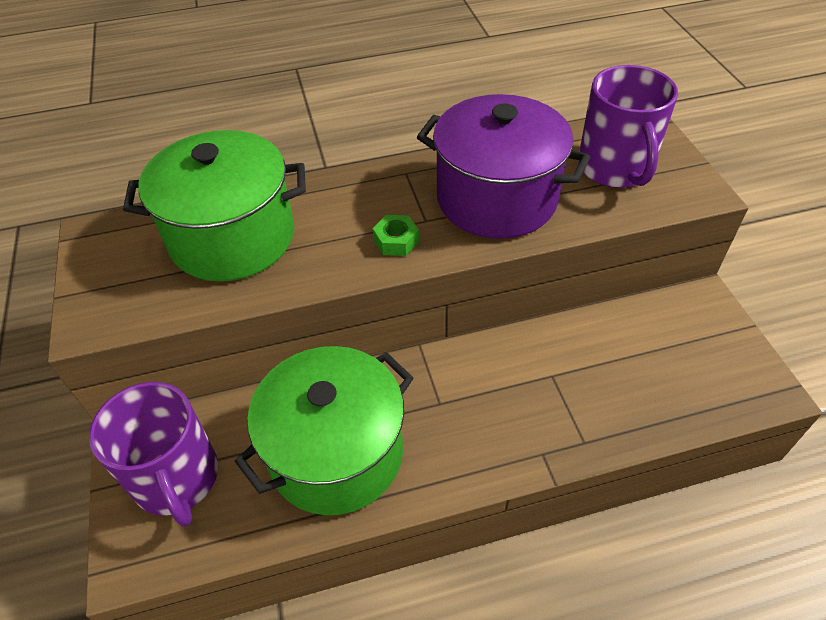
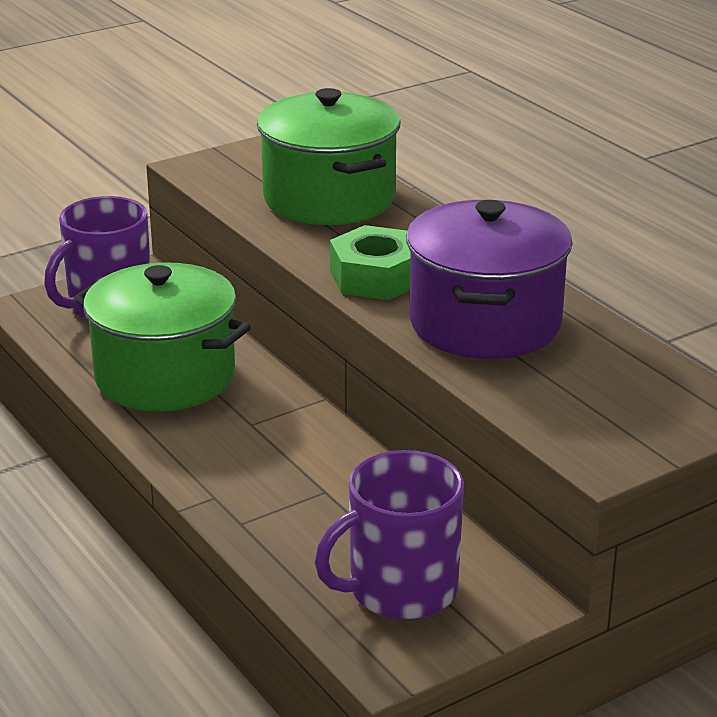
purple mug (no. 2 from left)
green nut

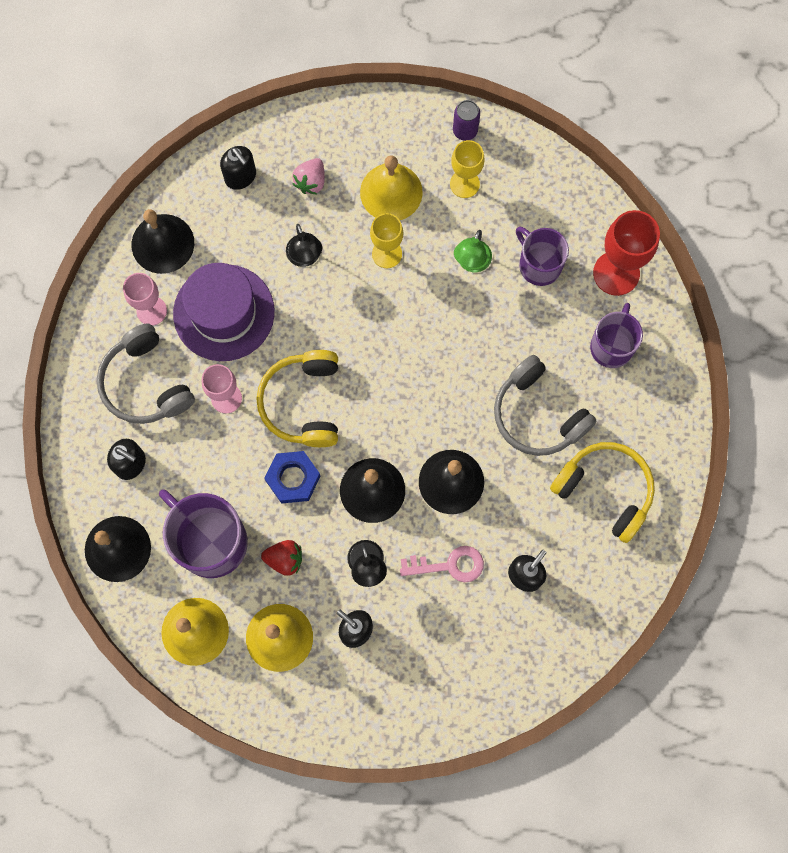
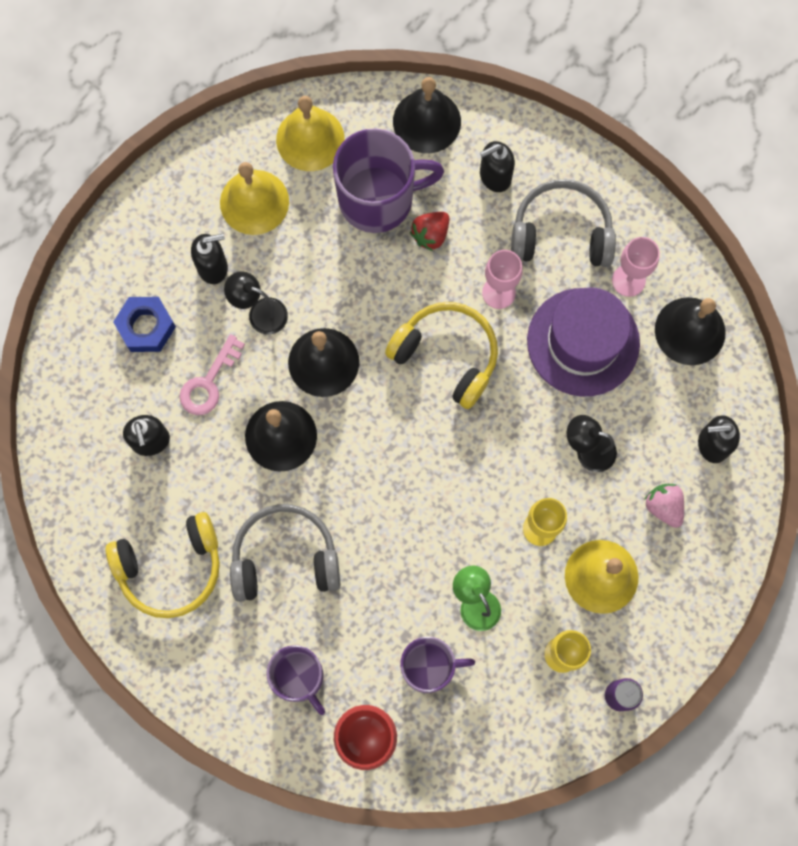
red strawberry
blue nut

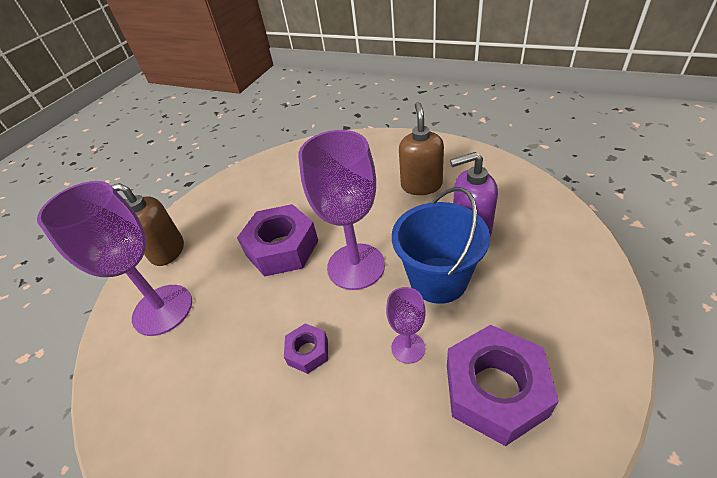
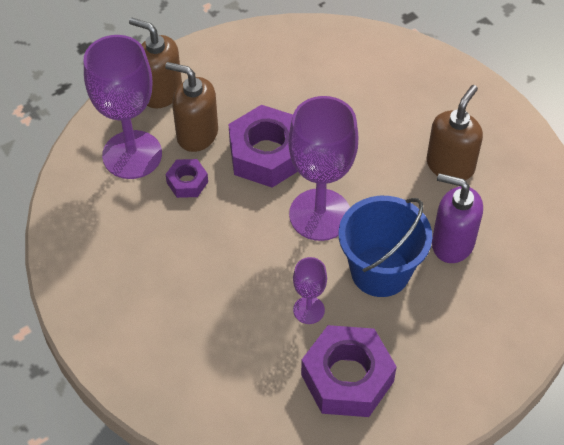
brown soap dispenser (no. 2 from left)
purple nut (no. 1 from left)

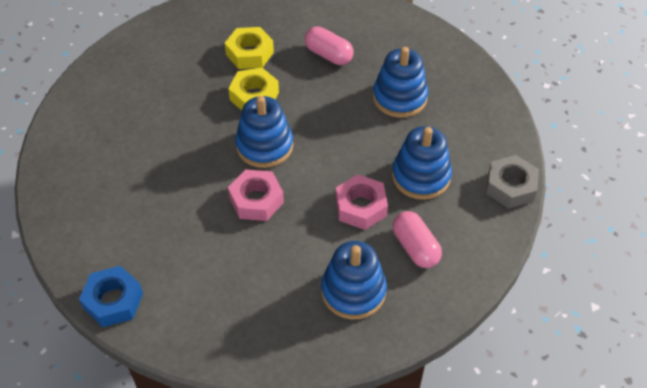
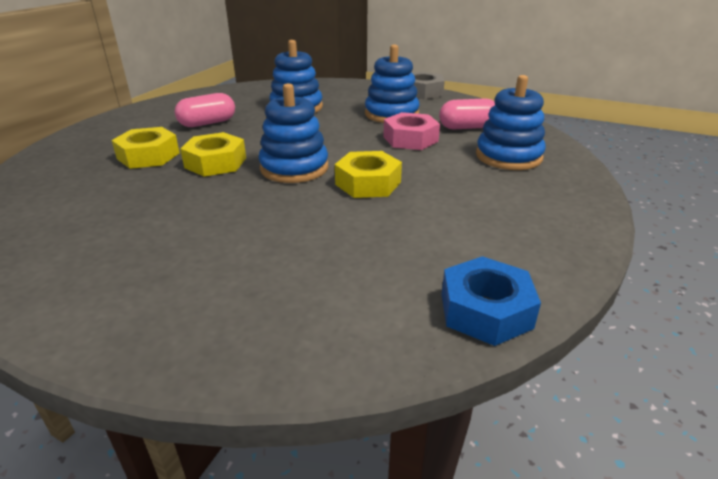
yellow nut (no. 3 from left)

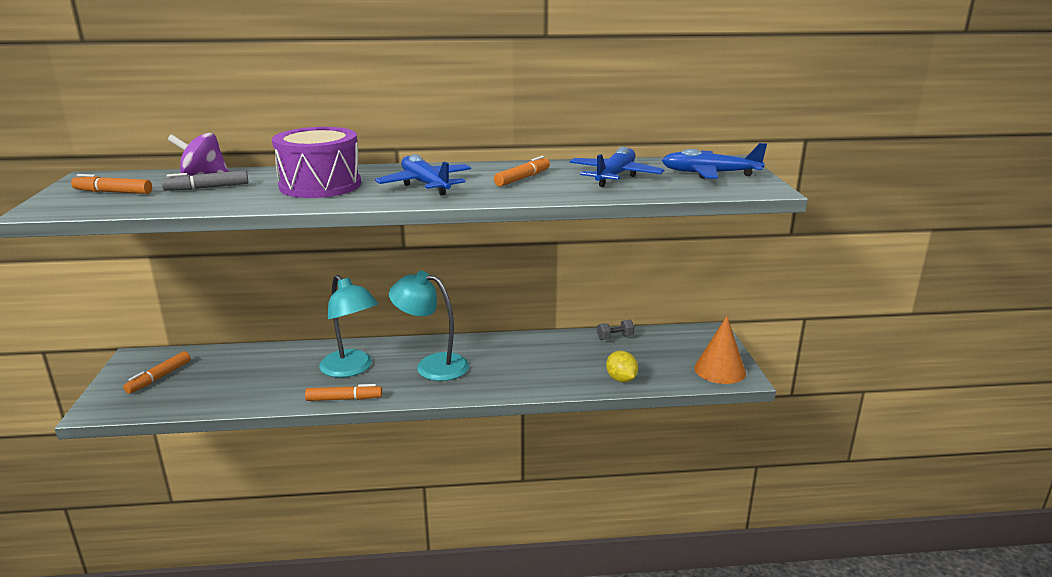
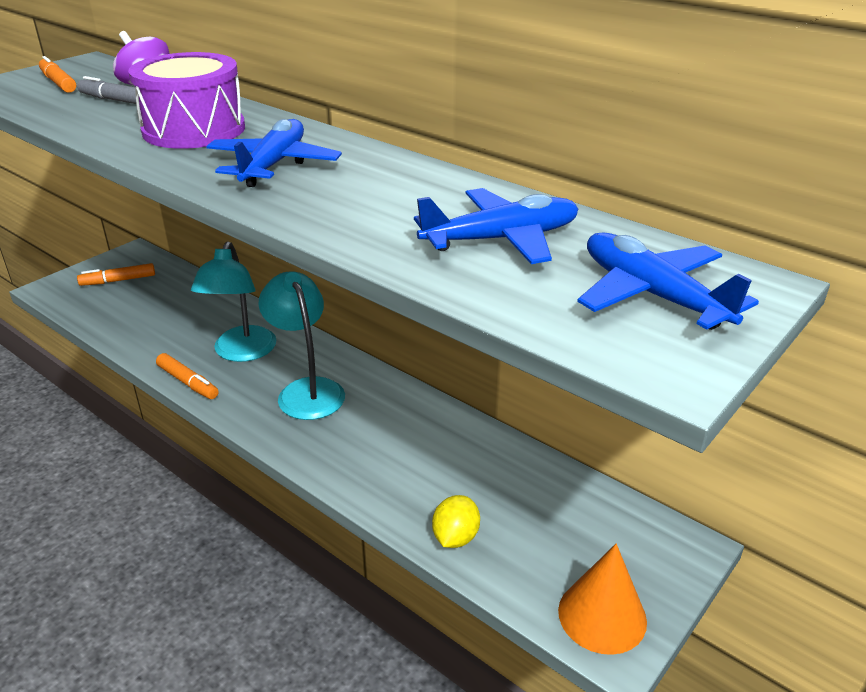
orange marker (no. 4 from left in the first image)
grey dumbbell

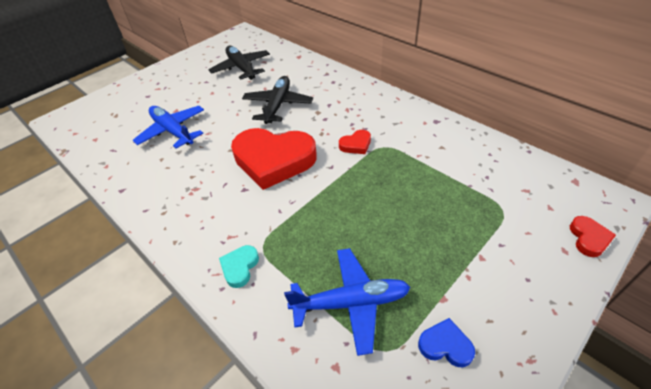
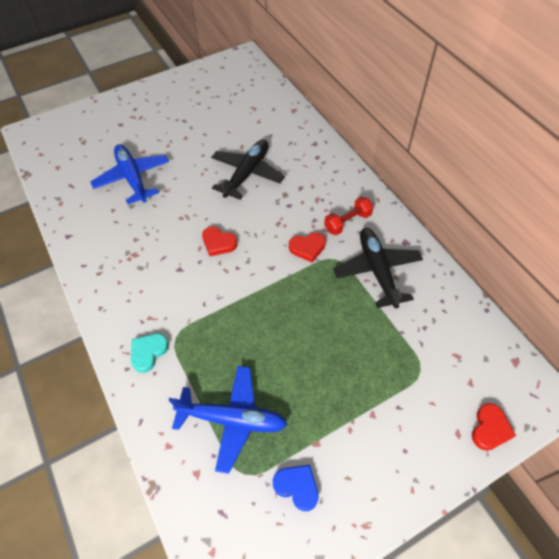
red dumbbell
black plane (no. 2 from left)
red heart (no. 1 from left)

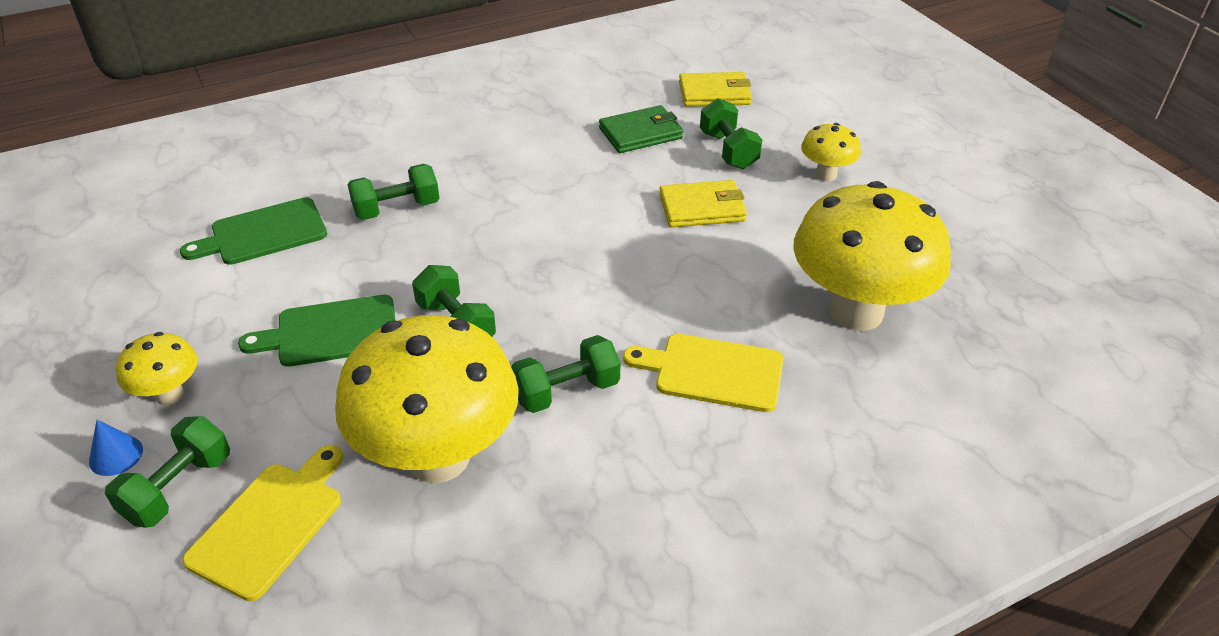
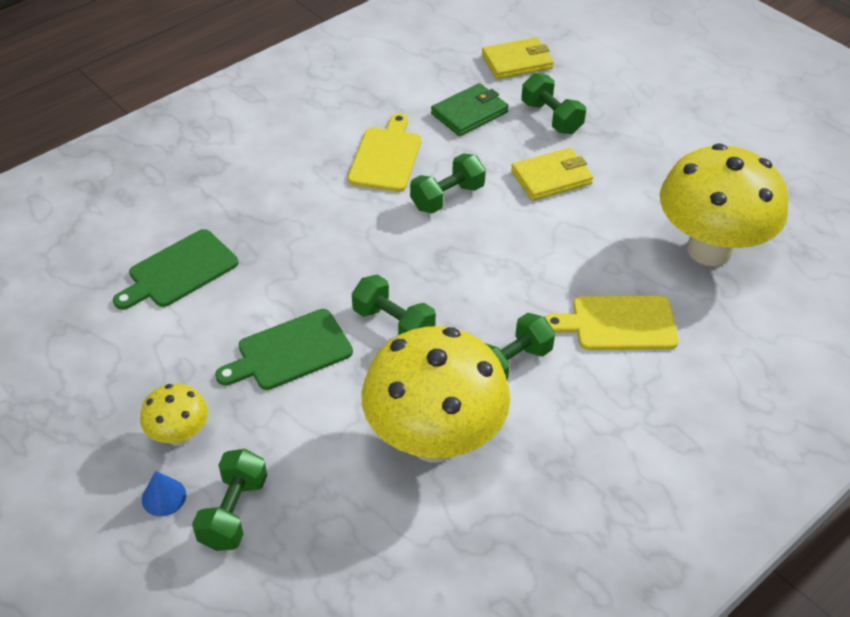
yellow mushroom (no. 3 from left in the first image)
yellow cutting board (no. 1 from left)
green dumbbell (no. 3 from left)

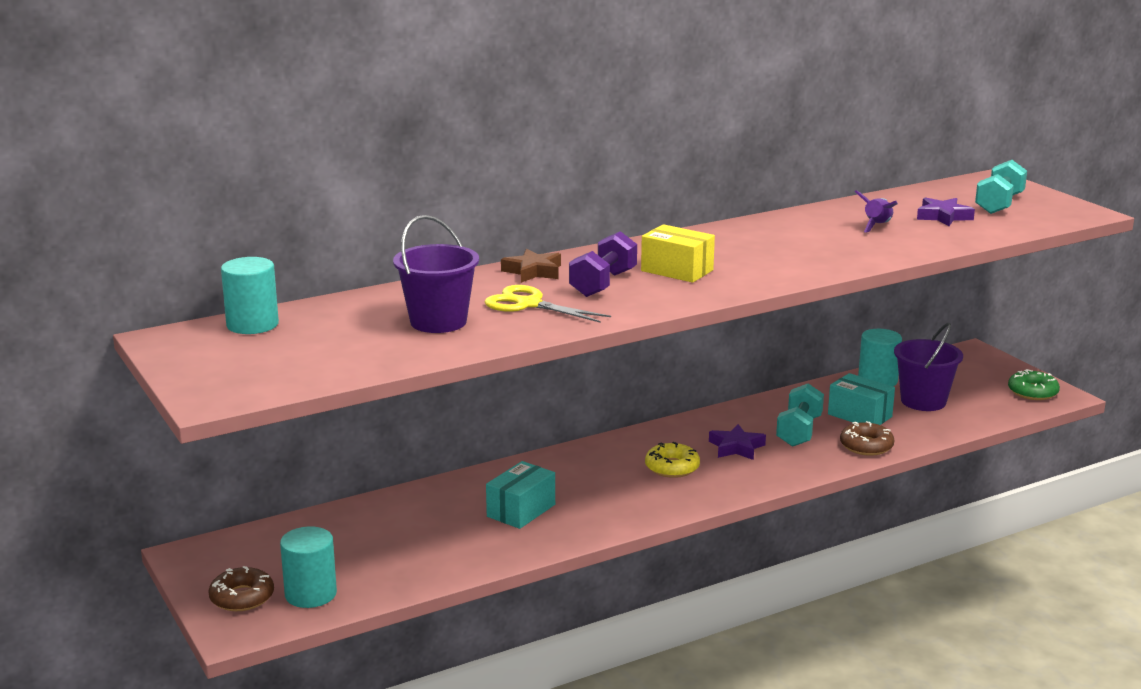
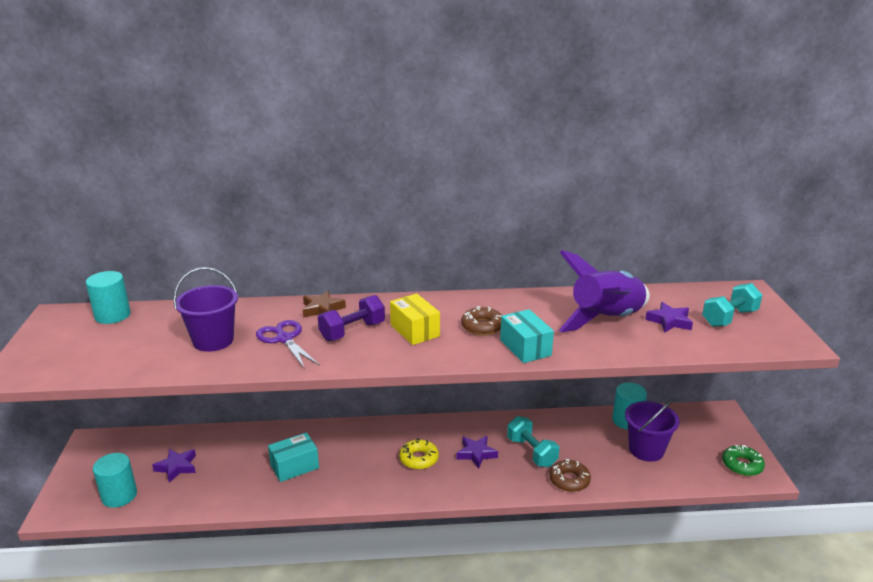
purple star (no. 1 from left)
brown donut (no. 1 from left)
turquoise box (no. 2 from left)
purple scissors
turquoise dumbbell (no. 1 from left)
purple rocket

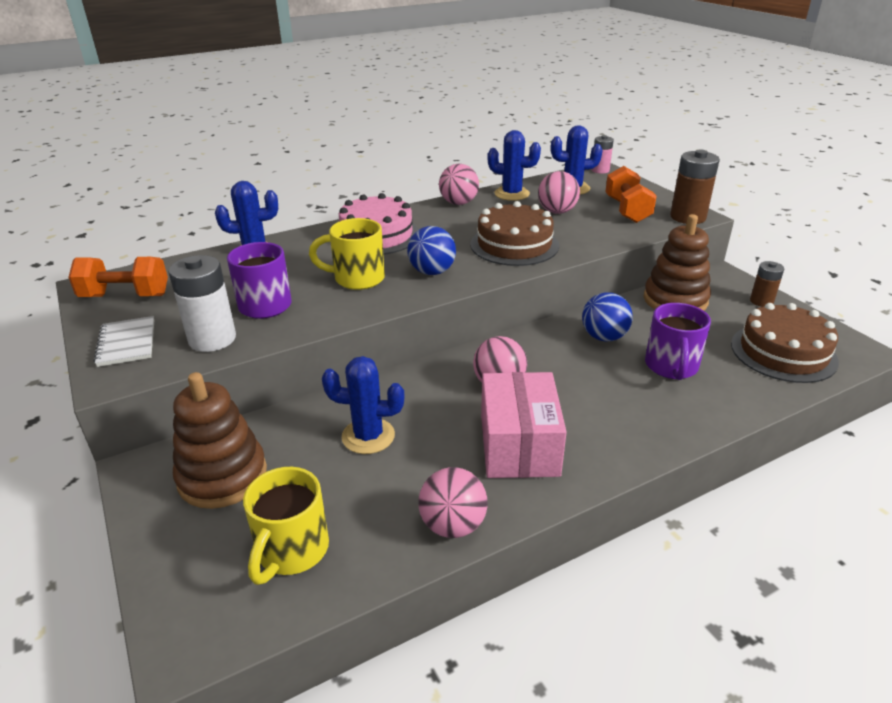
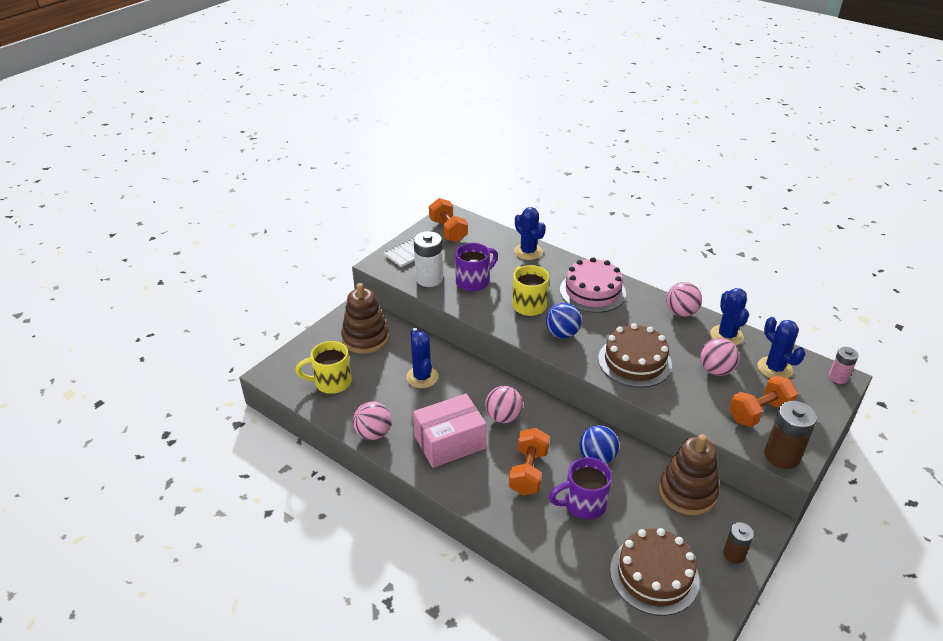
orange dumbbell (no. 2 from left)

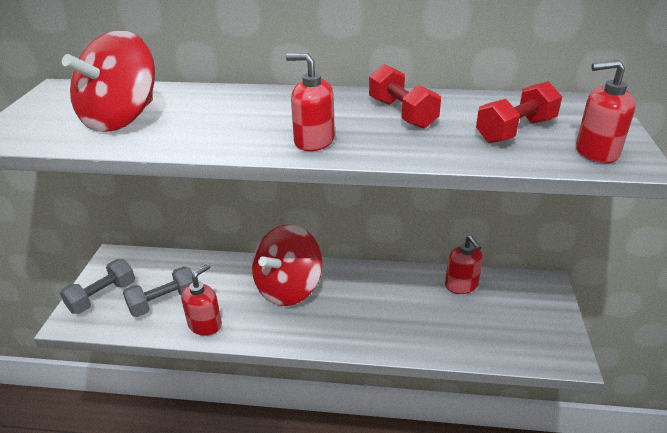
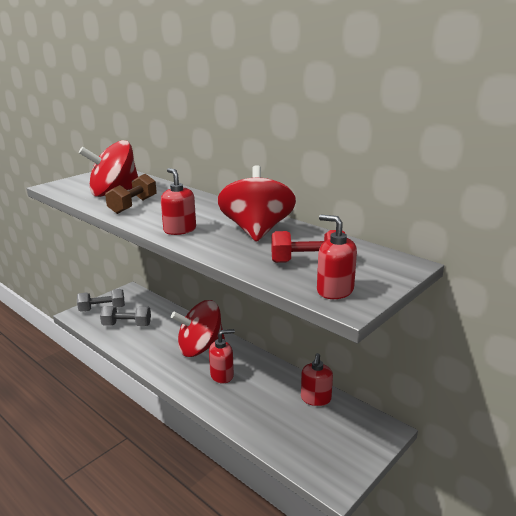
brown dumbbell
red soap dispenser (no. 2 from left)
red spinning top (no. 3 from left)

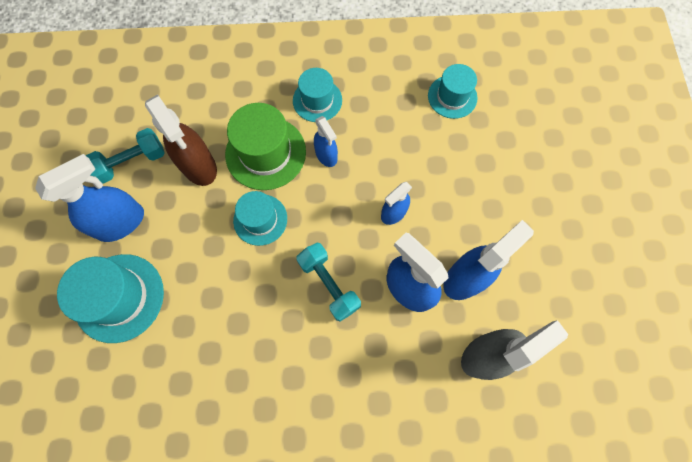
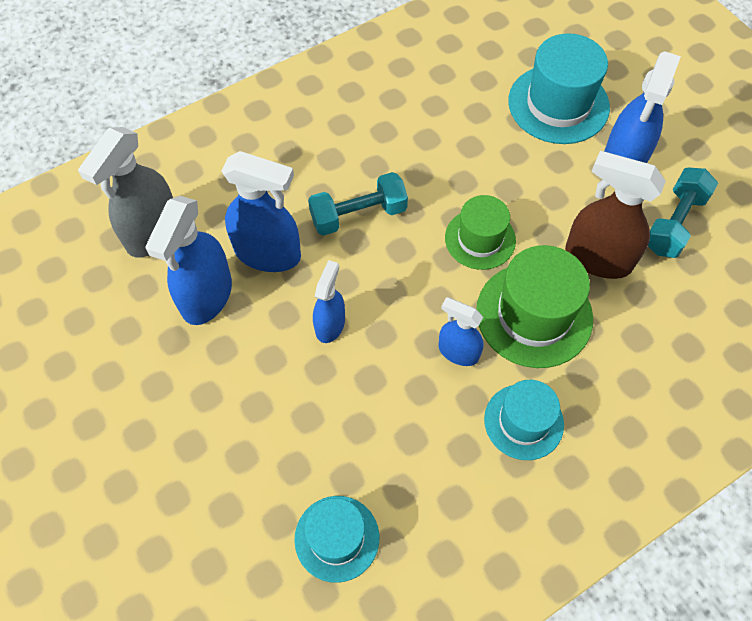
green hat (no. 1 from left)
turquoise dumbbell (no. 1 from left)

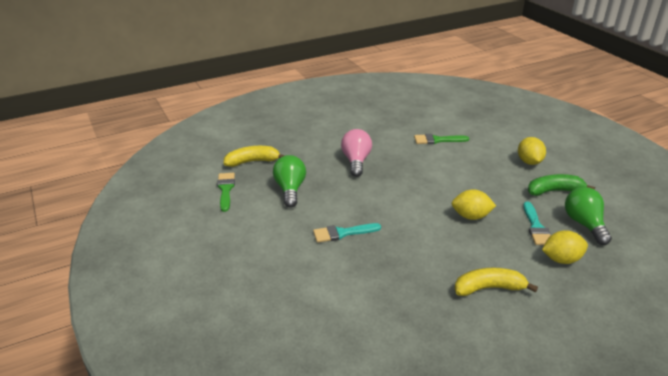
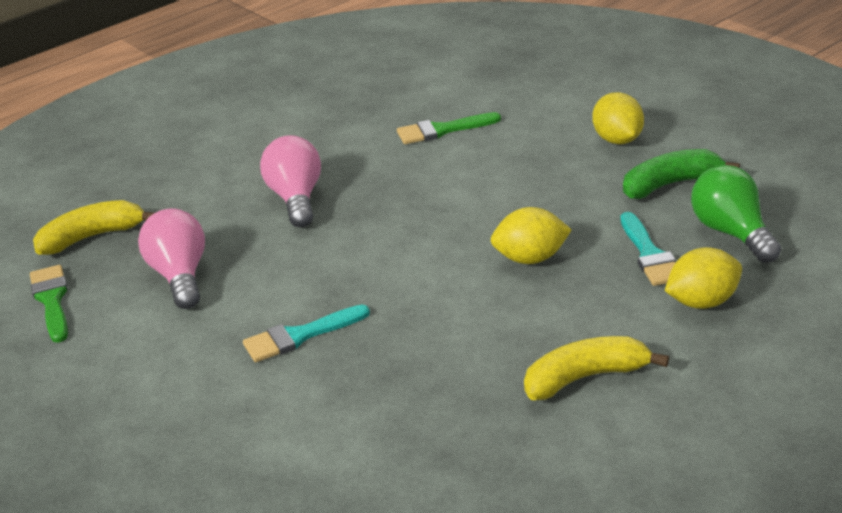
pink light bulb (no. 1 from left)

